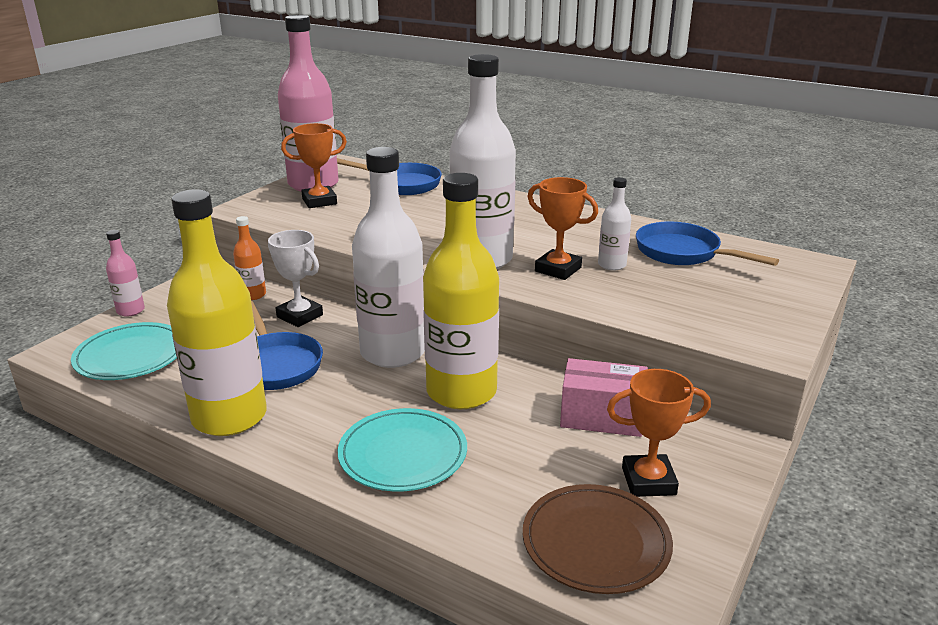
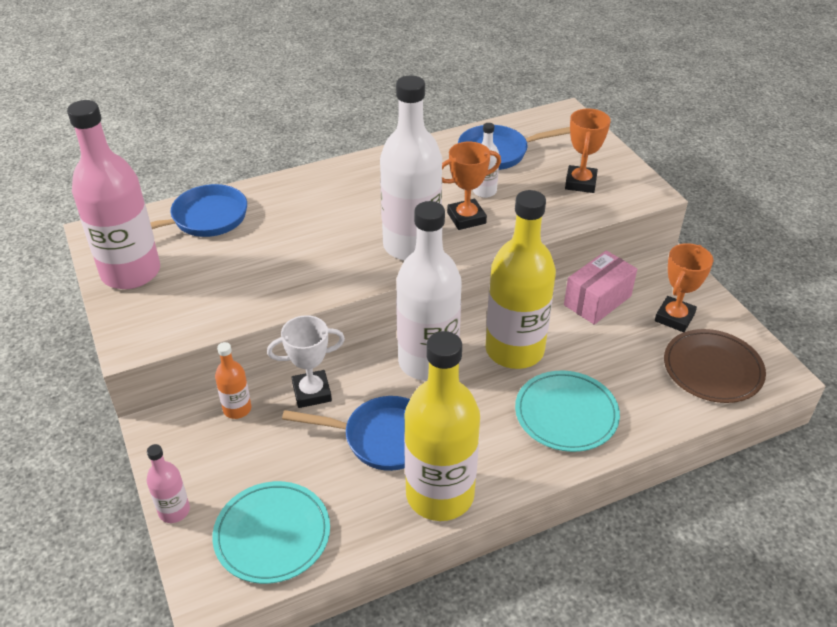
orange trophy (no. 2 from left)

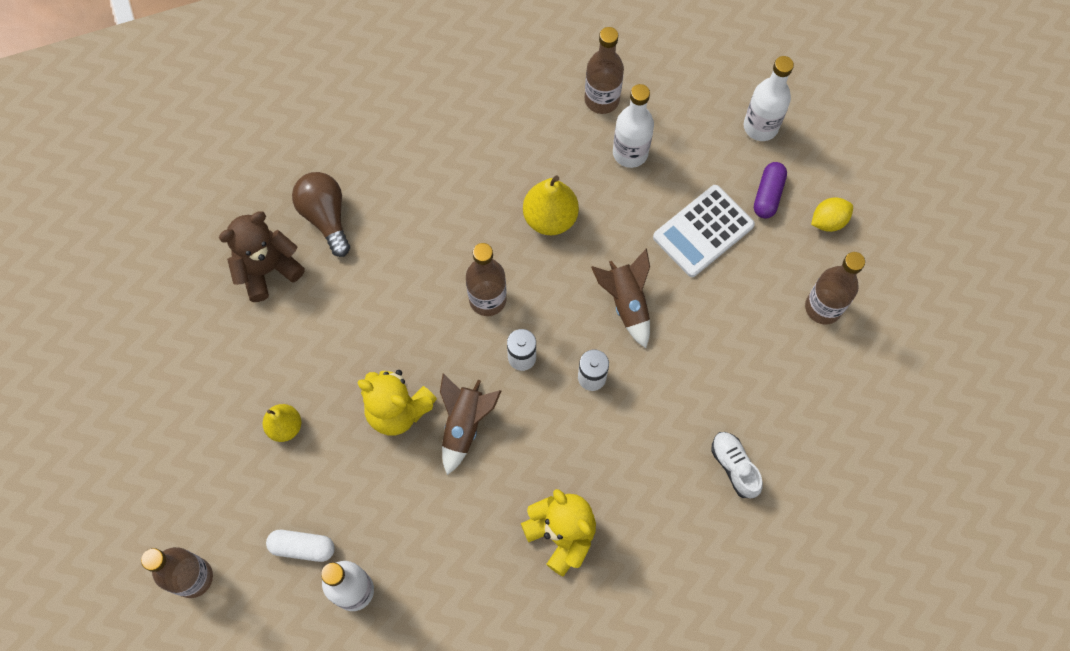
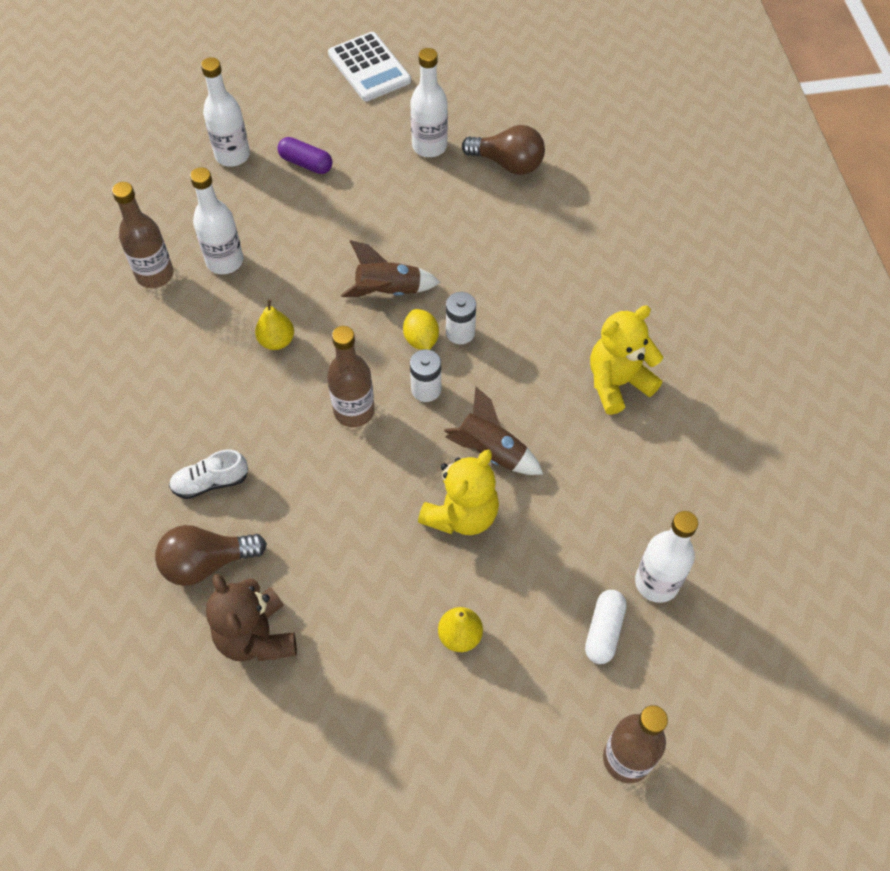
brown light bulb (no. 2 from left)
white calculator
white shoe
yellow lemon
white bottle (no. 3 from left)
yellow pear (no. 1 from left)

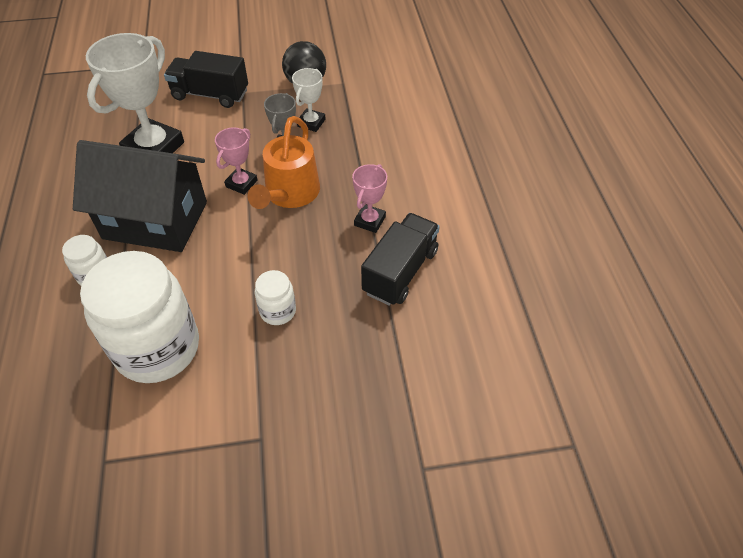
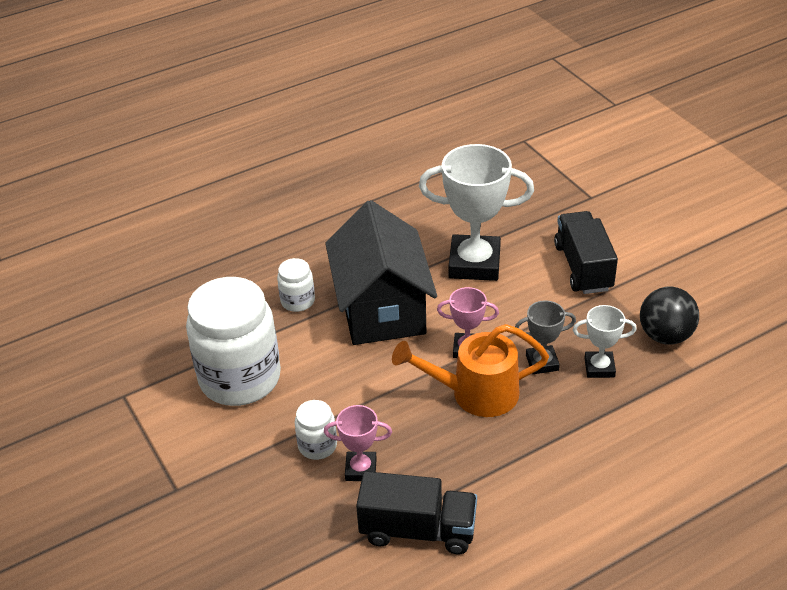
pink trophy (no. 1 from left)

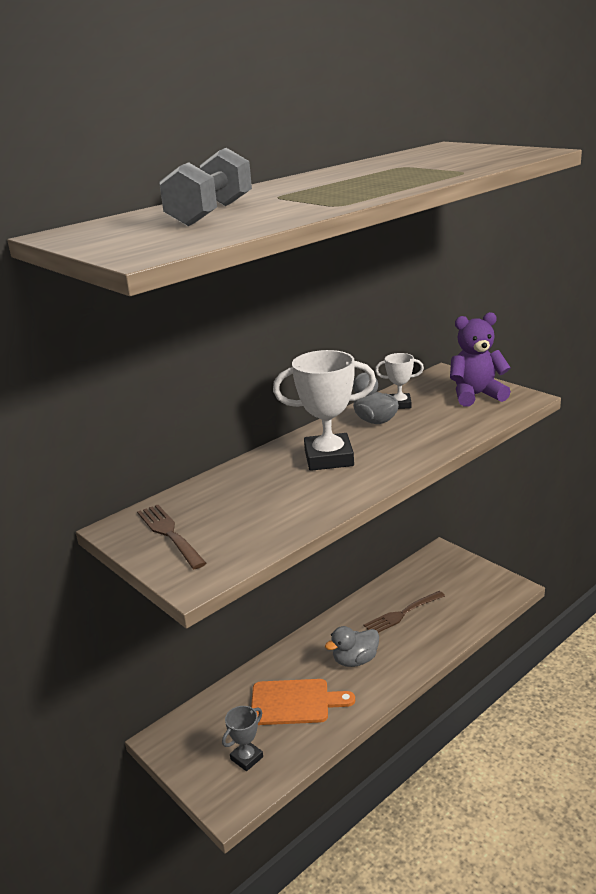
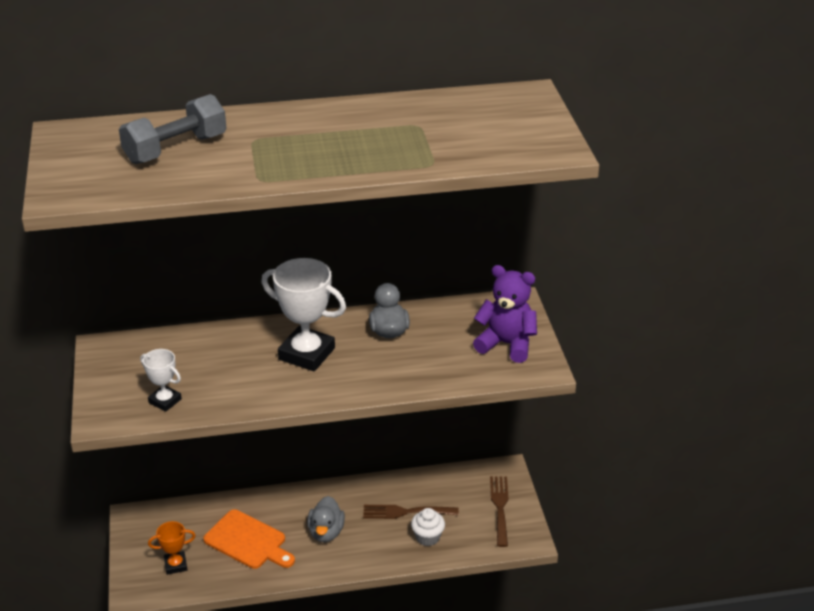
white cupcake
brown fork (no. 2 from left)
white trophy (no. 1 from left)
orange trophy
grey duck (no. 1 from left)

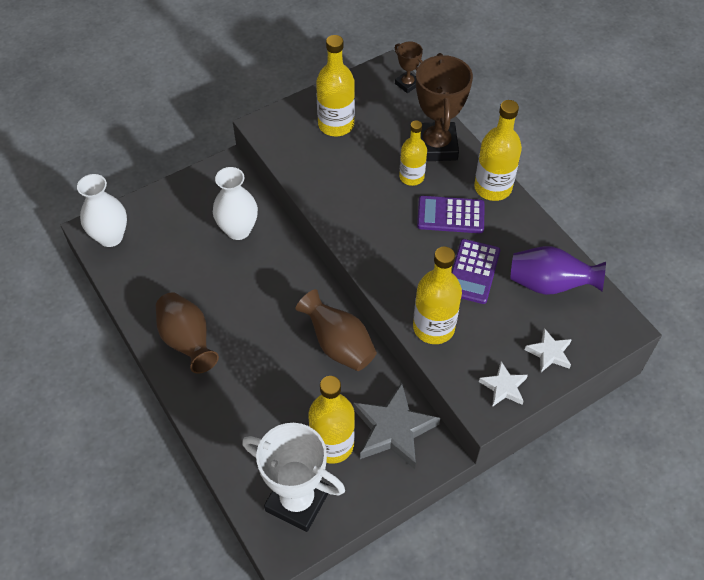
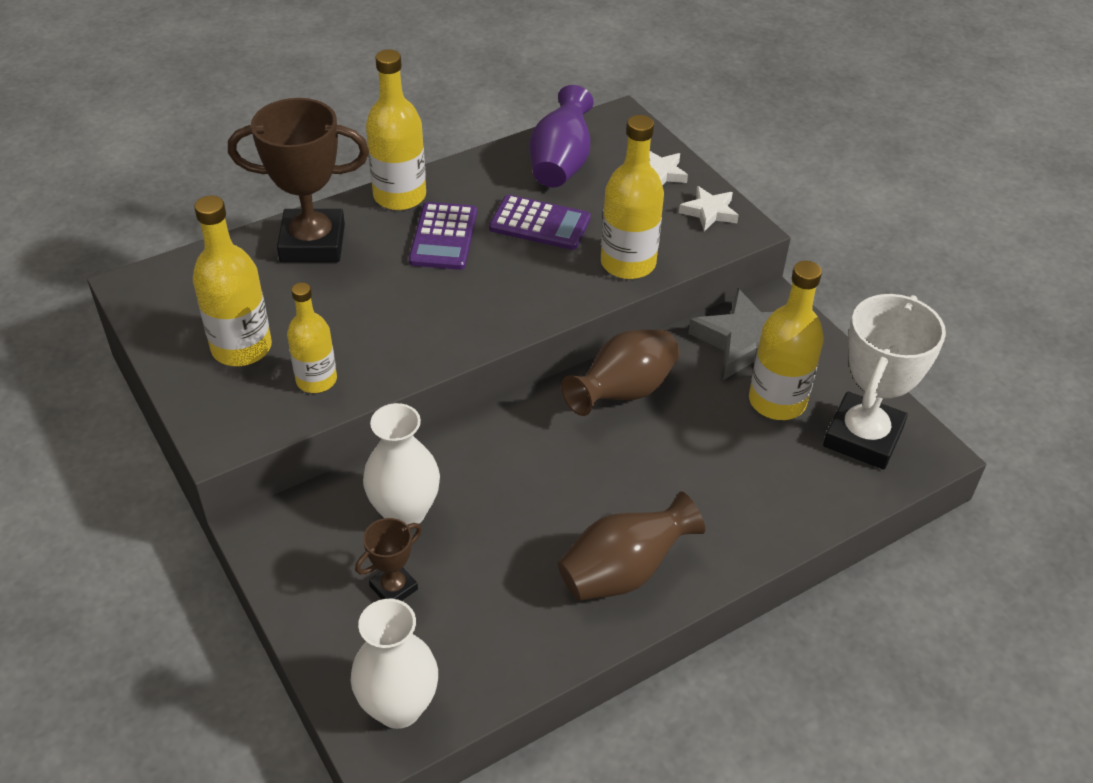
brown trophy (no. 2 from left)
yellow bottle (no. 2 from left)

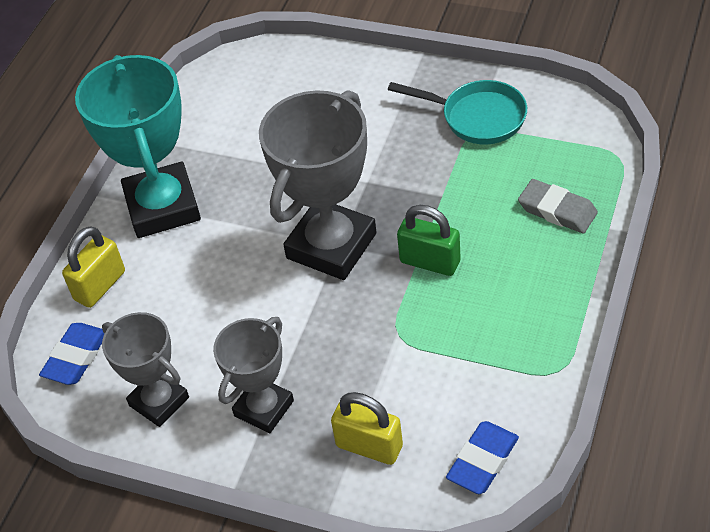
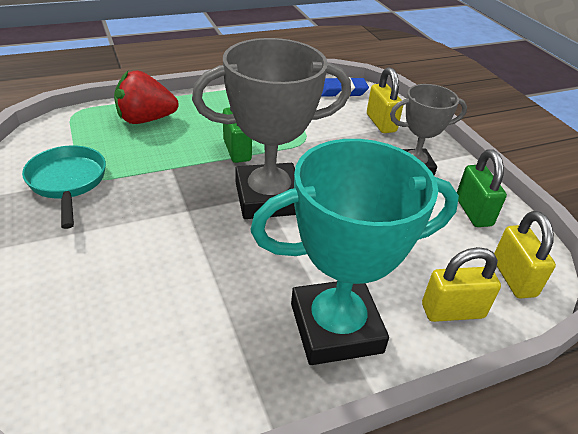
yellow padlock (no. 3 from left)
green padlock (no. 2 from left)
red strawberry
turquoise trophy

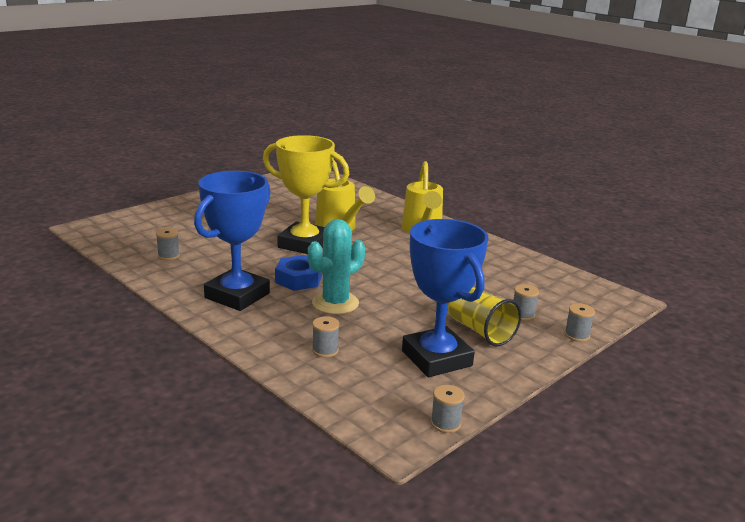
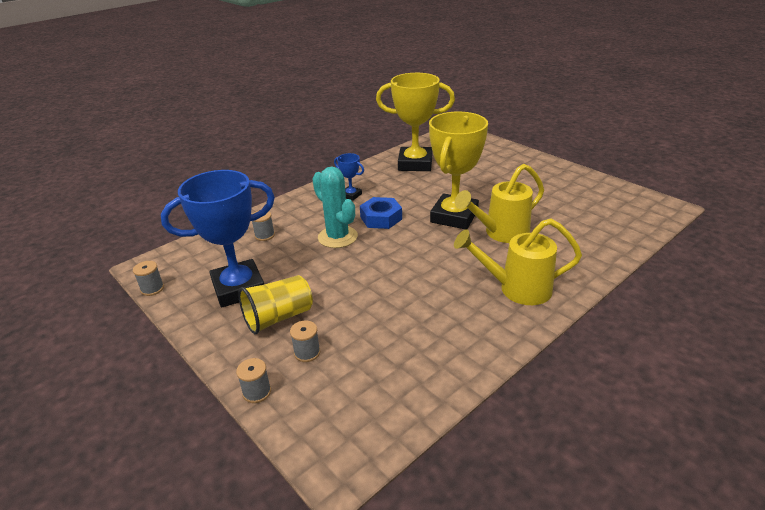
yellow trophy (no. 1 from left)
blue trophy (no. 2 from left)

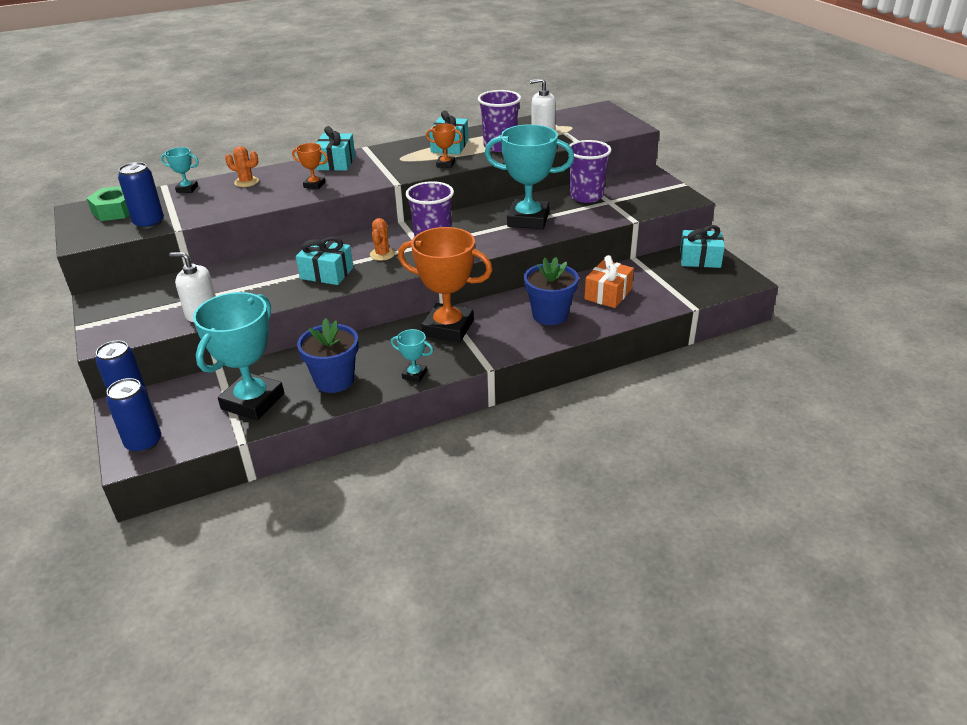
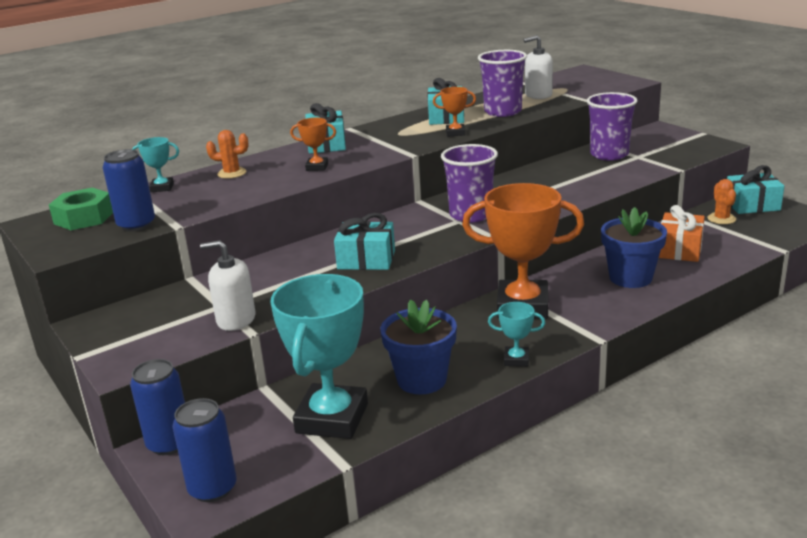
turquoise trophy (no. 4 from left in the first image)
orange cactus (no. 2 from left)

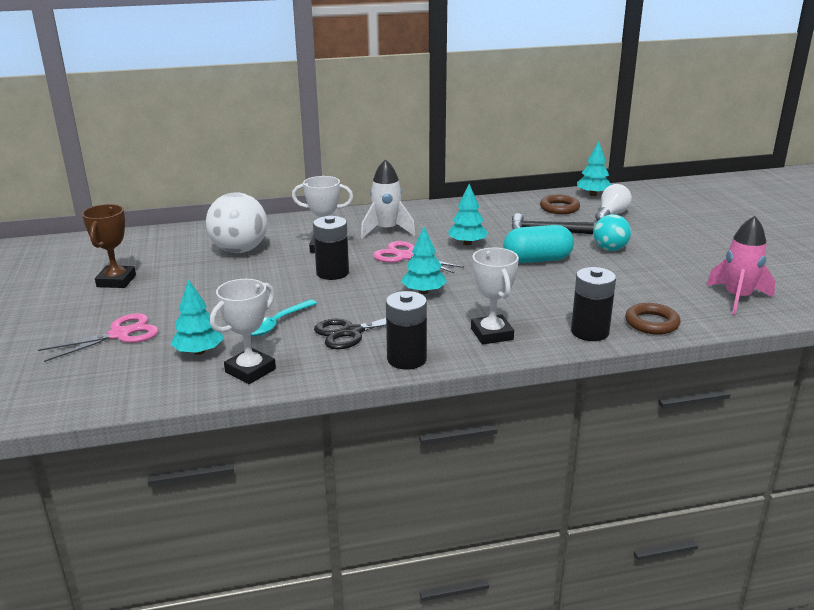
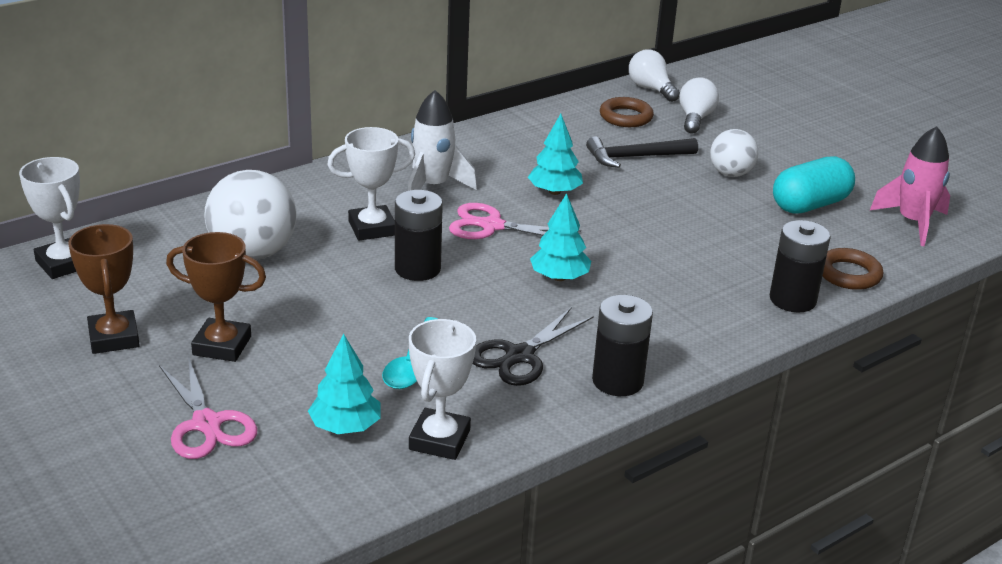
brown trophy (no. 2 from left)
white trophy (no. 1 from left)
turquoise capsule
white light bulb (no. 1 from left)
white ball (no. 2 from left)
pink scissors (no. 1 from left)

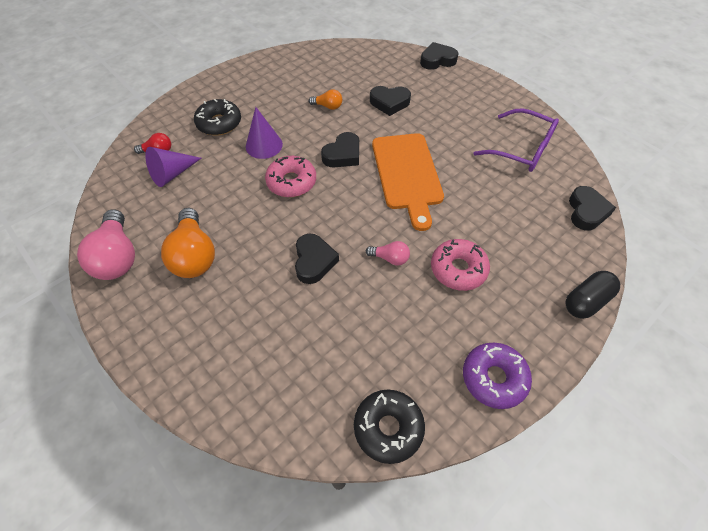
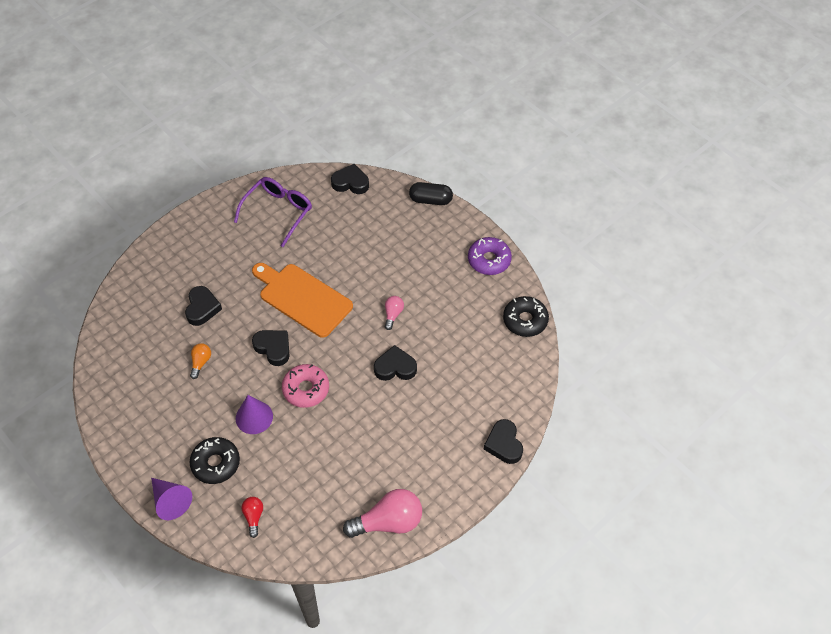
orange light bulb (no. 1 from left in the first image)
pink donut (no. 2 from left in the first image)
purple cone (no. 1 from left)
black heart (no. 5 from left)
orange cutting board
black capsule

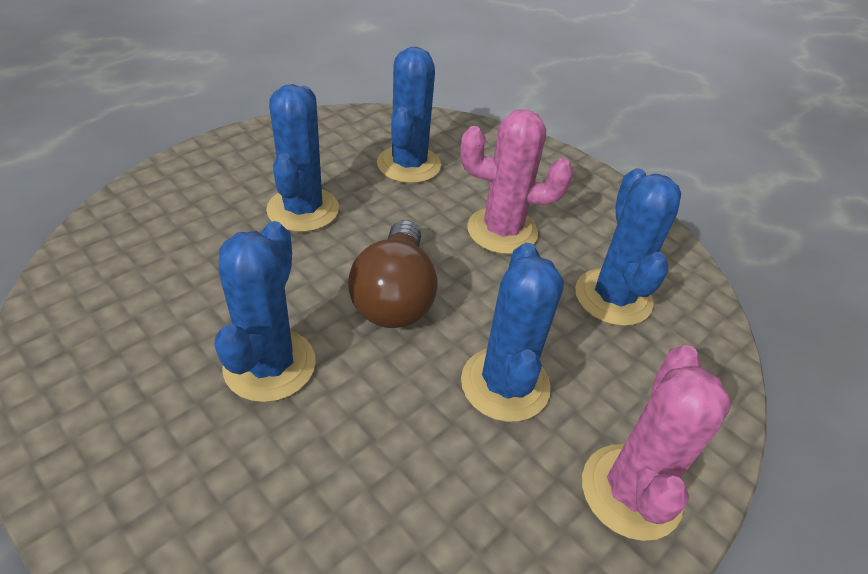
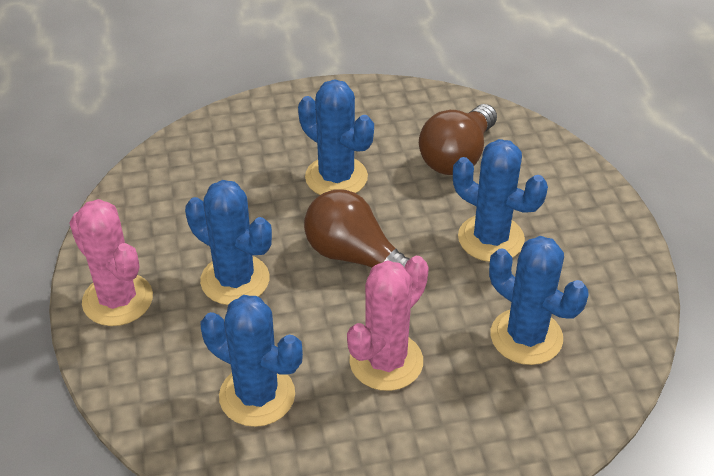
brown light bulb (no. 2 from left)

